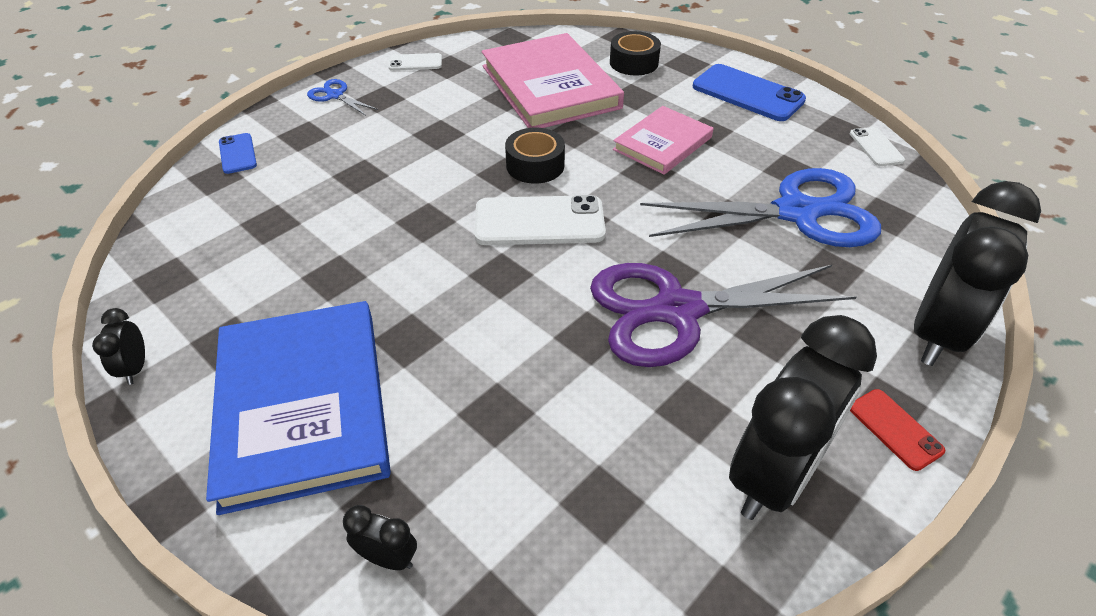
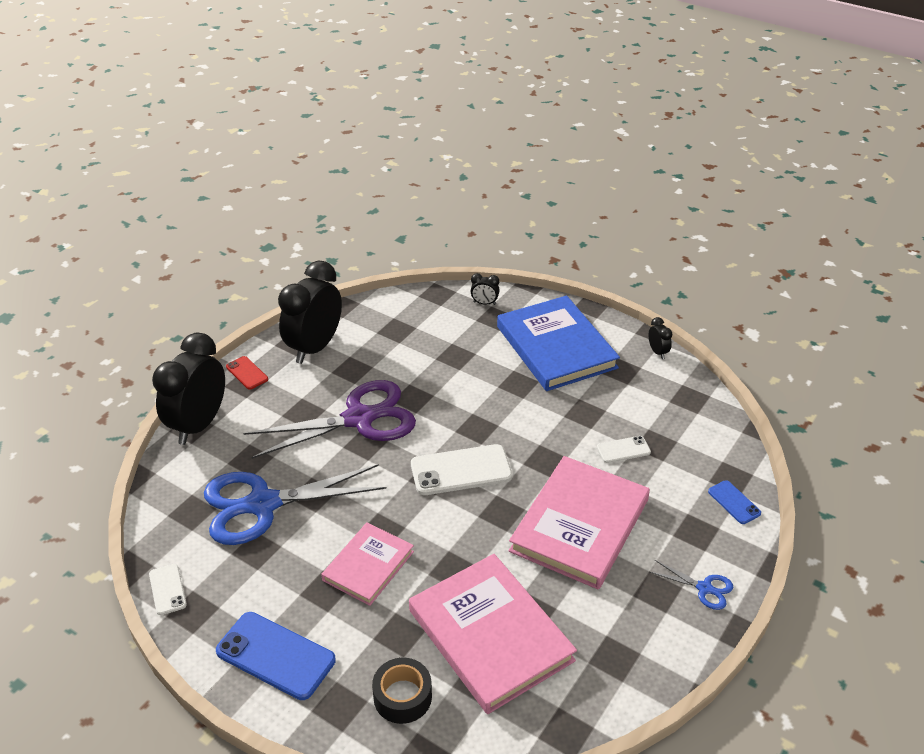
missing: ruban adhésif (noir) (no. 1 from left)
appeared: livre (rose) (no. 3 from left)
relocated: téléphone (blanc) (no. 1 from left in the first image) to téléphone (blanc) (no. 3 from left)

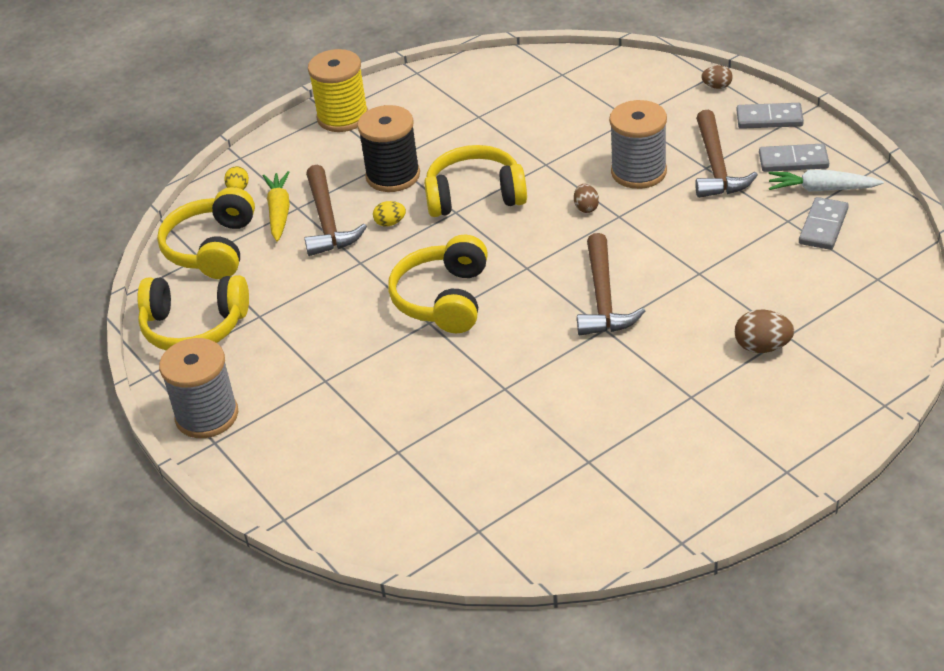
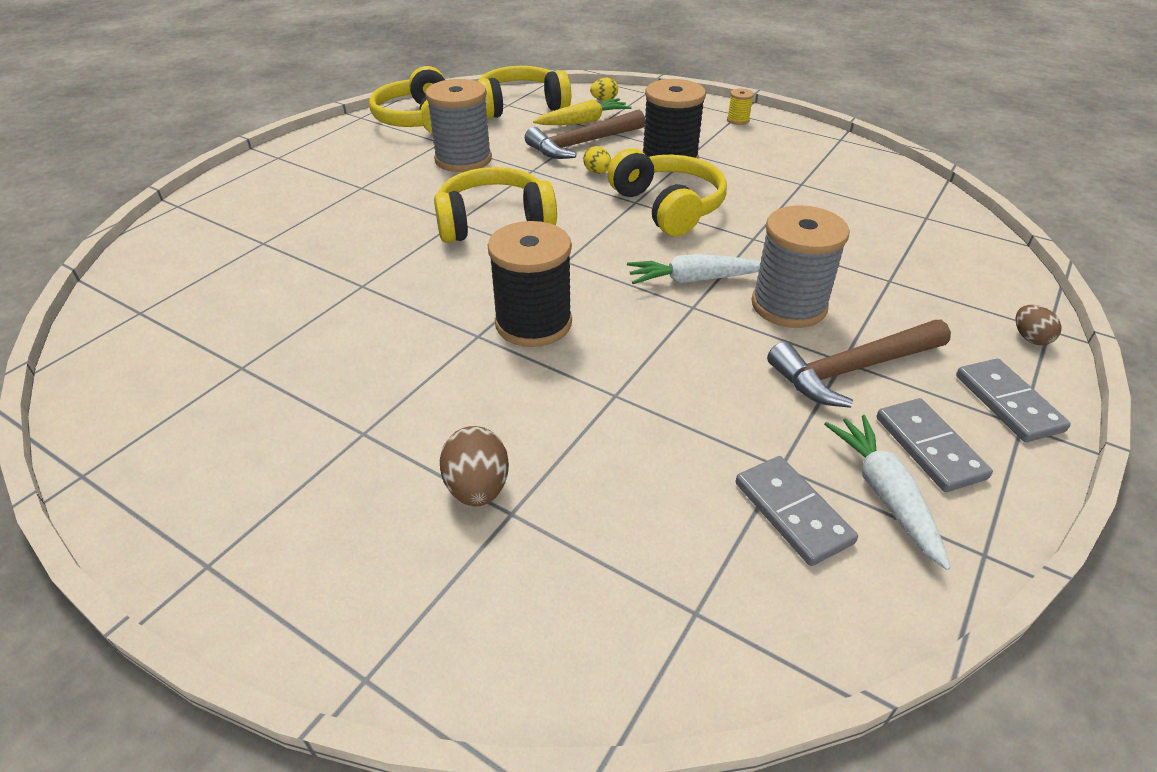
relocated: bobine (gris) (no. 1 from left)
exchanged: marteau (marron) (no. 2 from left) to bobine (noir) (no. 1 from left); œuf (marron) (no. 1 from left) to carotte (blanc) (no. 1 from left)
spun: domino (gris) (no. 3 from left in the first image) 60 degrees clockwise
size: bobine (jaune) x0.43

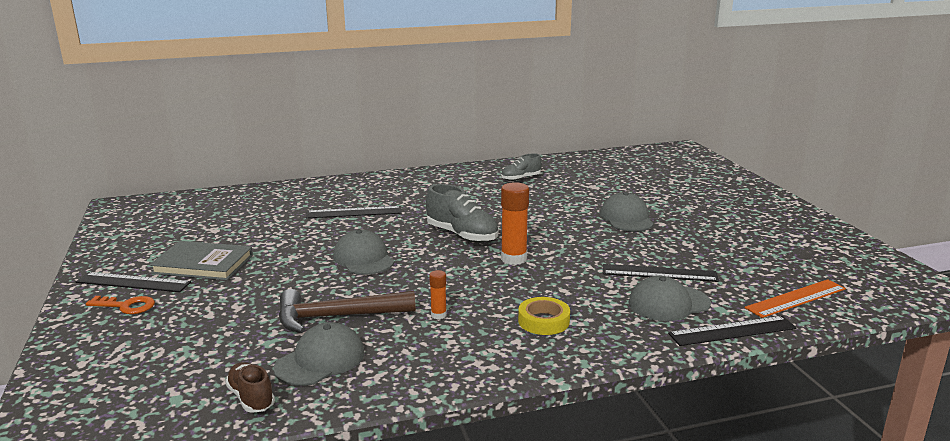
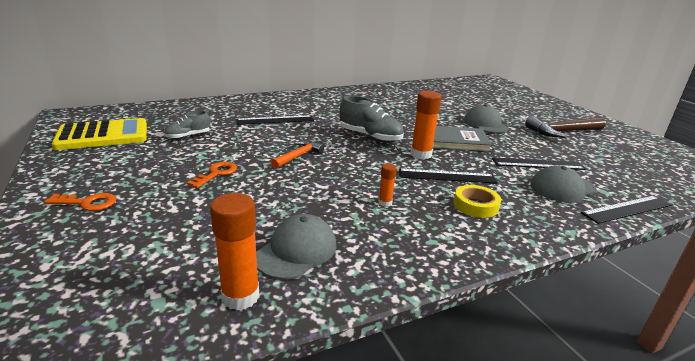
missing: règle (orange)
appeared: calculatrice (jaune); clé (orange) (no. 2 from left)
relocated: chaussure (gris) (no. 2 from left in the first image) to chaussure (gris) (no. 1 from left); règle (noir) (no. 1 from left in the first image) to règle (noir) (no. 2 from left); livre (gris); marteau (marron)
exchanged: chaussure (marron) to bâton de colle (orange) (no. 1 from left); casquette (gris) (no. 2 from left) to marteau (orange)

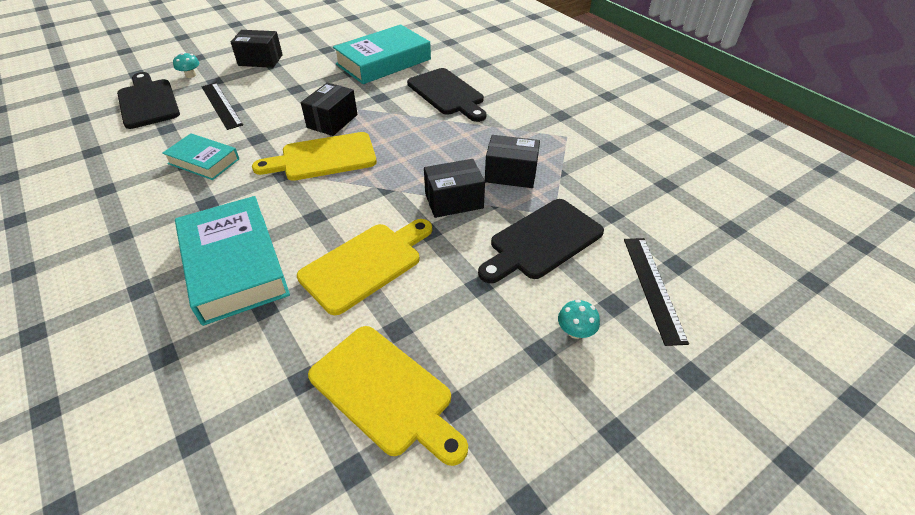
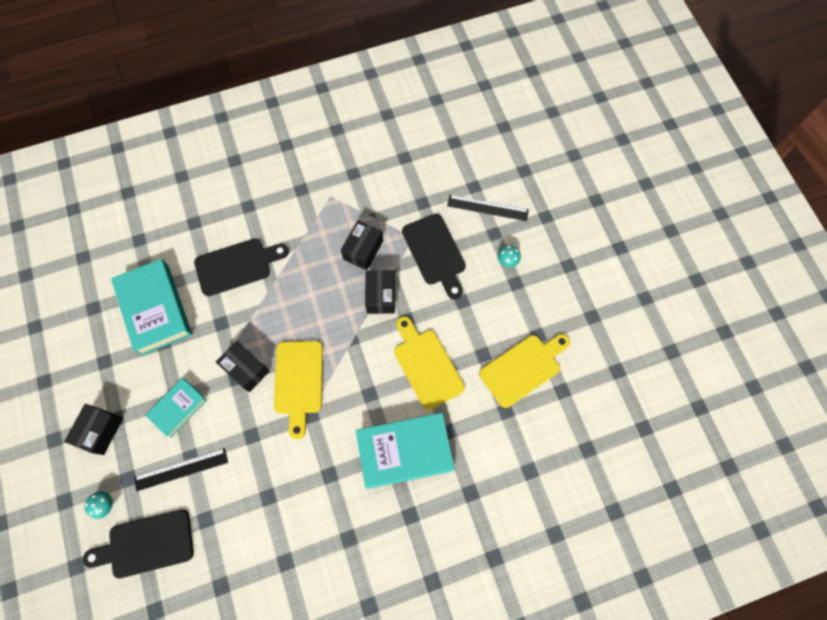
relocated: livre (turquoise) (no. 1 from left in the first image) to livre (turquoise) (no. 2 from left)

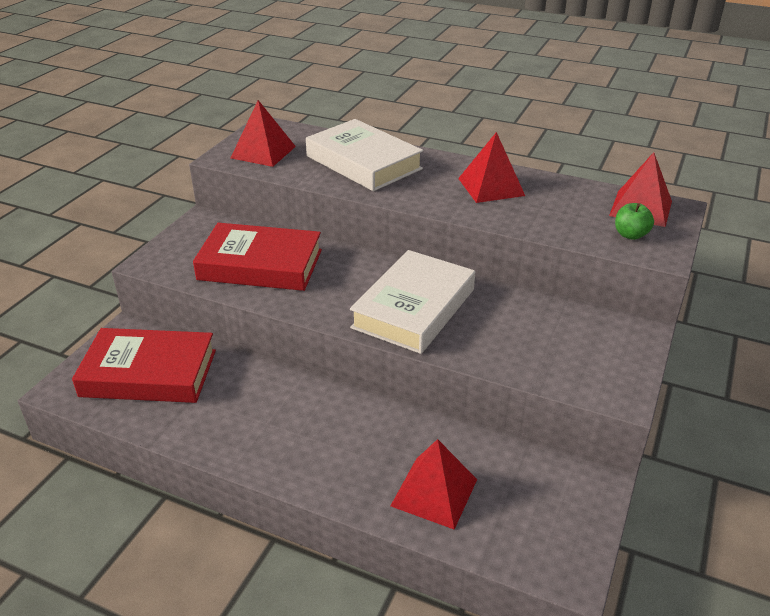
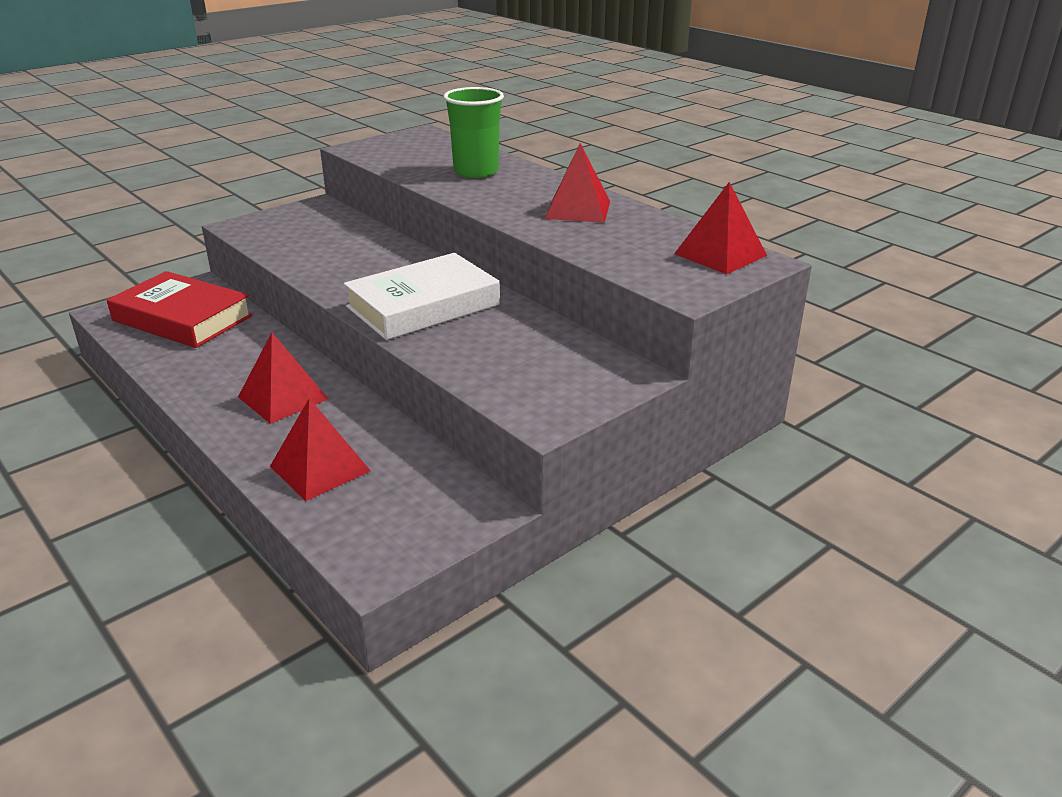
missing: livre (rouge) (no. 2 from left); pomme (vert)
relocated: pyramide (rouge) (no. 1 from left)
exchanged: livre (blanc) (no. 1 from left) to gobelet (vert)

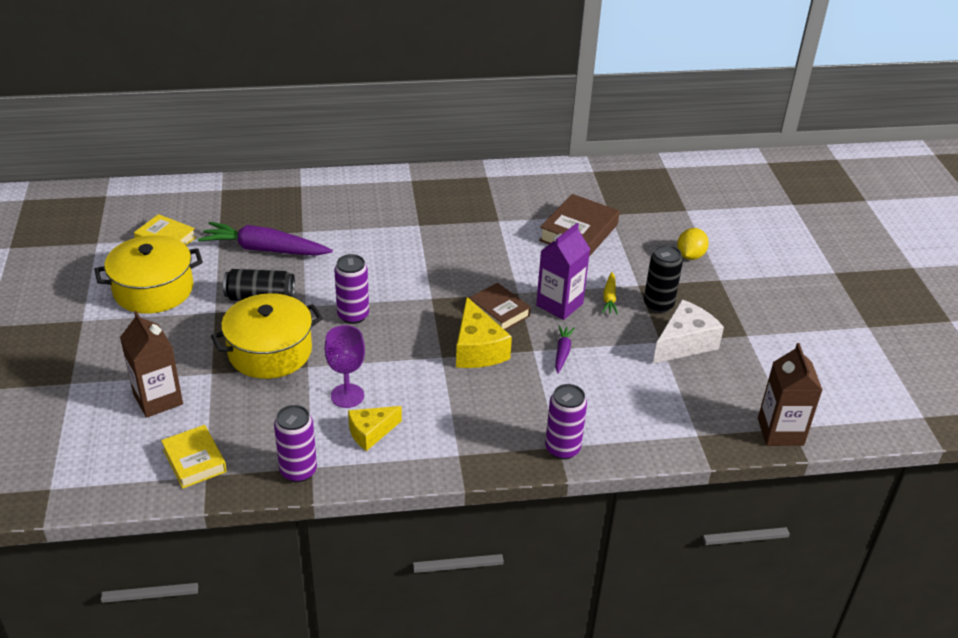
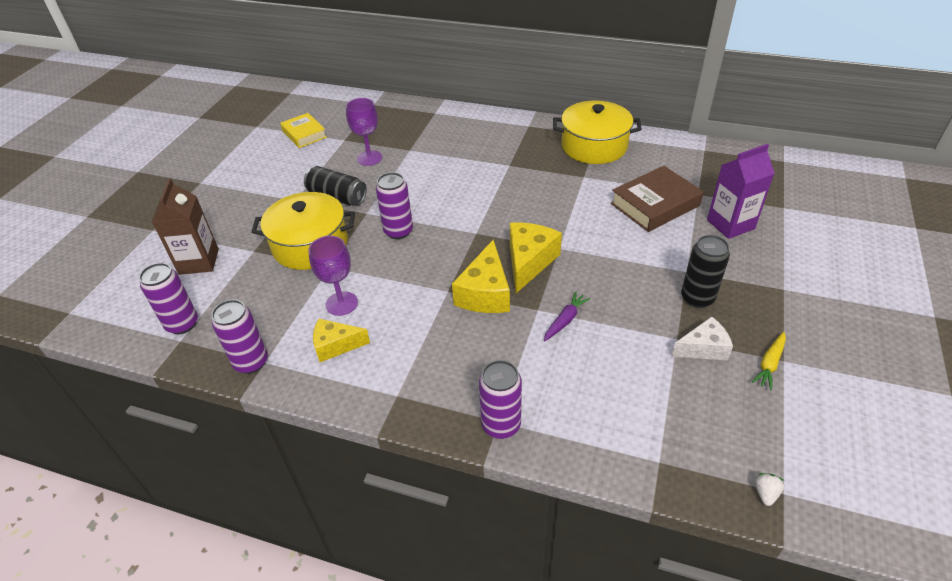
missing: citron (jaune)
relocated: marmite (jaune) (no. 1 from left in the first image) to marmite (jaune) (no. 2 from left); brique de lait (violet); carotte (jaune)
exchanged: livre (jaune) (no. 2 from left) to canette (violet) (no. 1 from left); carotte (violet) (no. 1 from left) to verre à pied (violet) (no. 2 from left); livre (marron) (no. 1 from left) to fromage (jaune) (no. 3 from left); brique de lait (marron) (no. 2 from left) to fraise (blanc)
size: fromage (blanc) x0.66

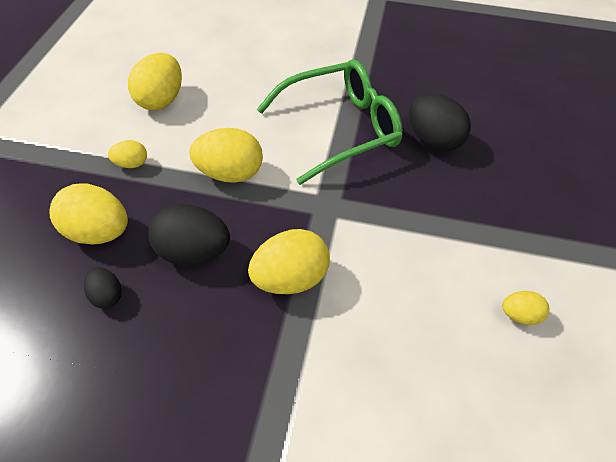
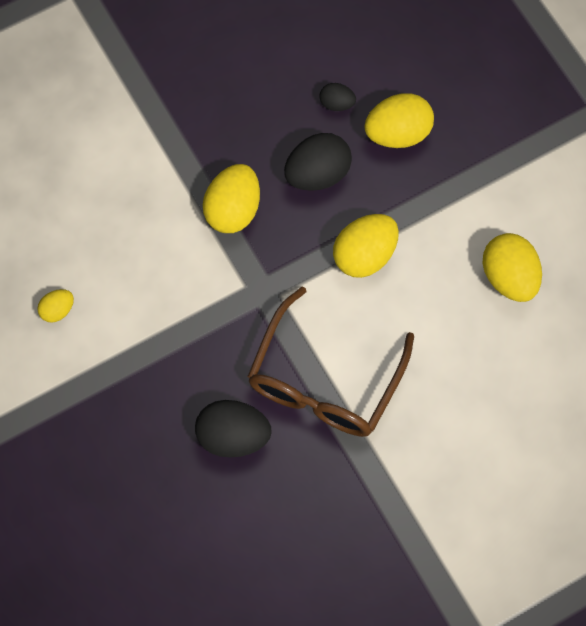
missing: œuf (jaune) (no. 2 from left)
colour: lunettes (vert) to lunettes (marron)

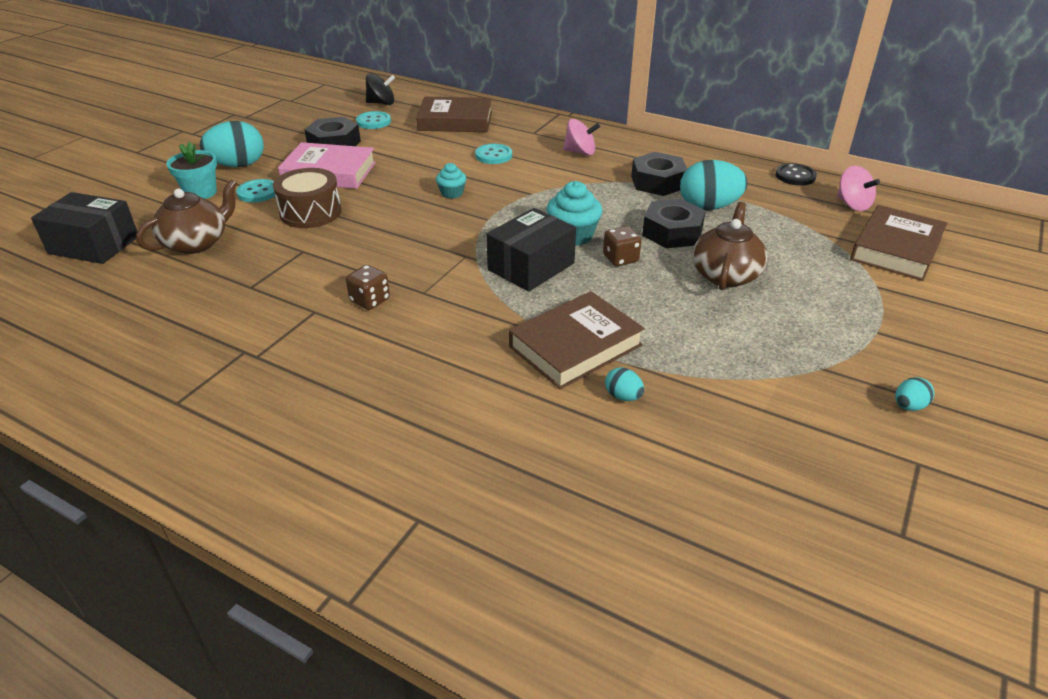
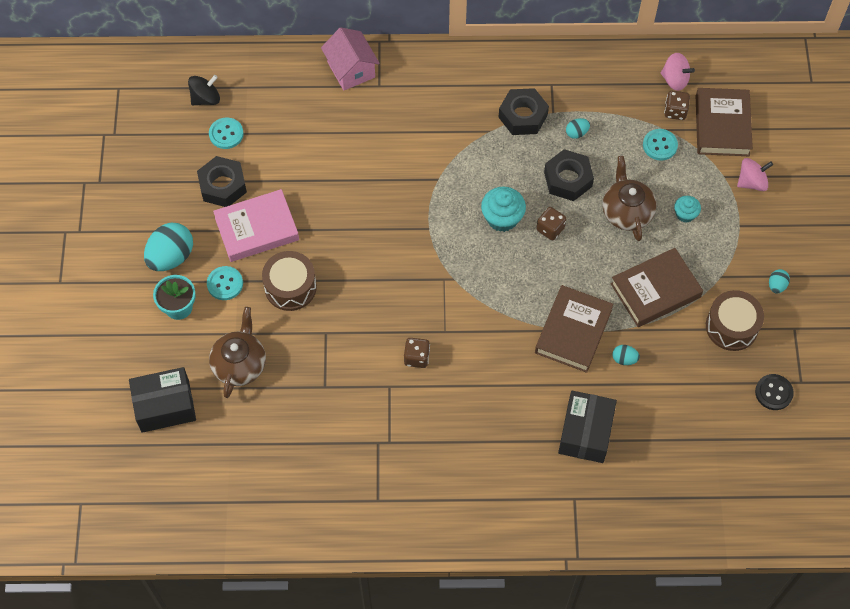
appeared: maison (rose); dé (marron) (no. 3 from left); tambour (marron) (no. 2 from left)
relocated: boîte (noir) (no. 2 from left); livre (marron) (no. 1 from left in the first image) to livre (marron) (no. 2 from left); bouton (turquoise) (no. 3 from left); muffin (turquoise) (no. 1 from left in the first image) to muffin (turquoise) (no. 2 from left); toupie (rose) (no. 1 from left in the first image) to toupie (rose) (no. 2 from left); bouton (noir)
size: œuf (turquoise) (no. 3 from left in the first image) x0.47

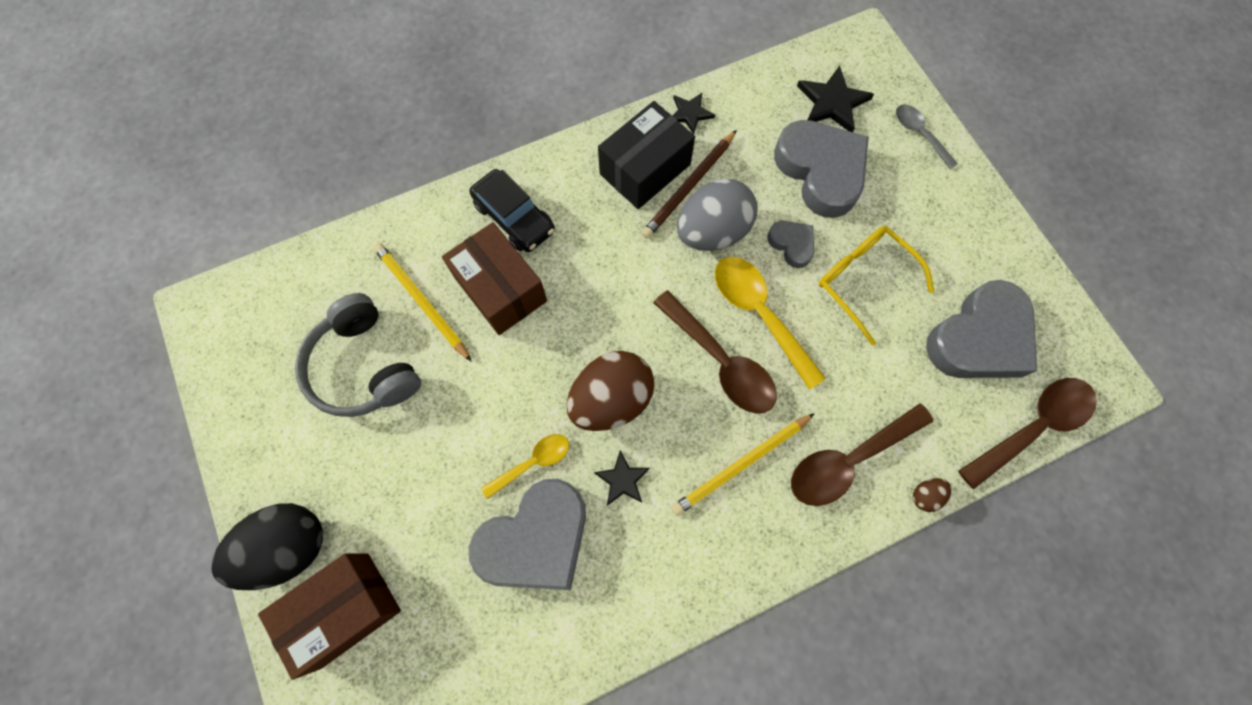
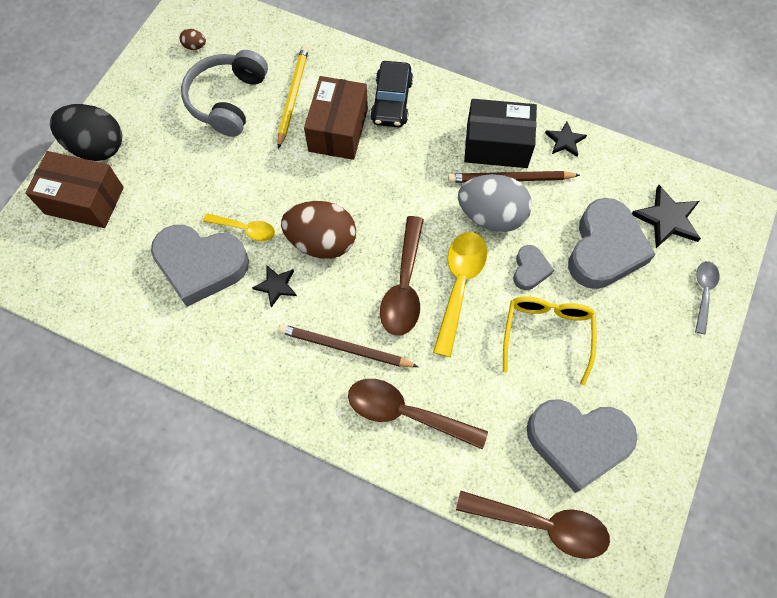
relocated: œuf (marron) (no. 2 from left in the first image) to œuf (marron) (no. 1 from left)
colour: crayon (jaune) (no. 2 from left) to crayon (marron) (no. 1 from left)

